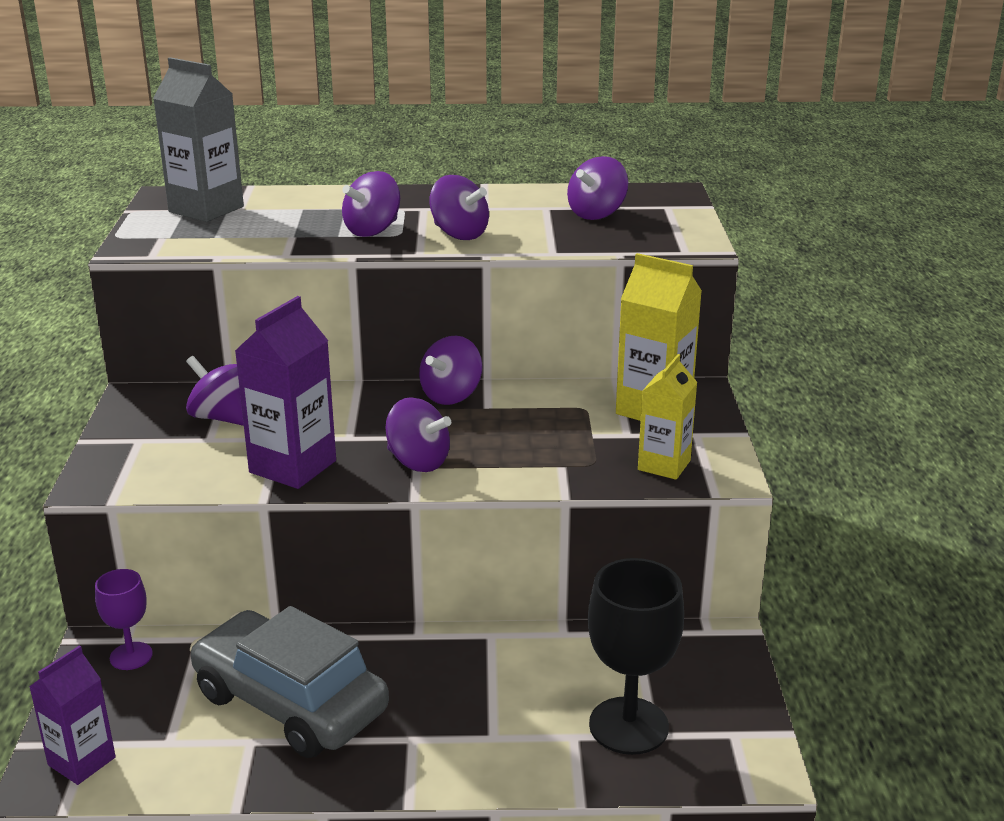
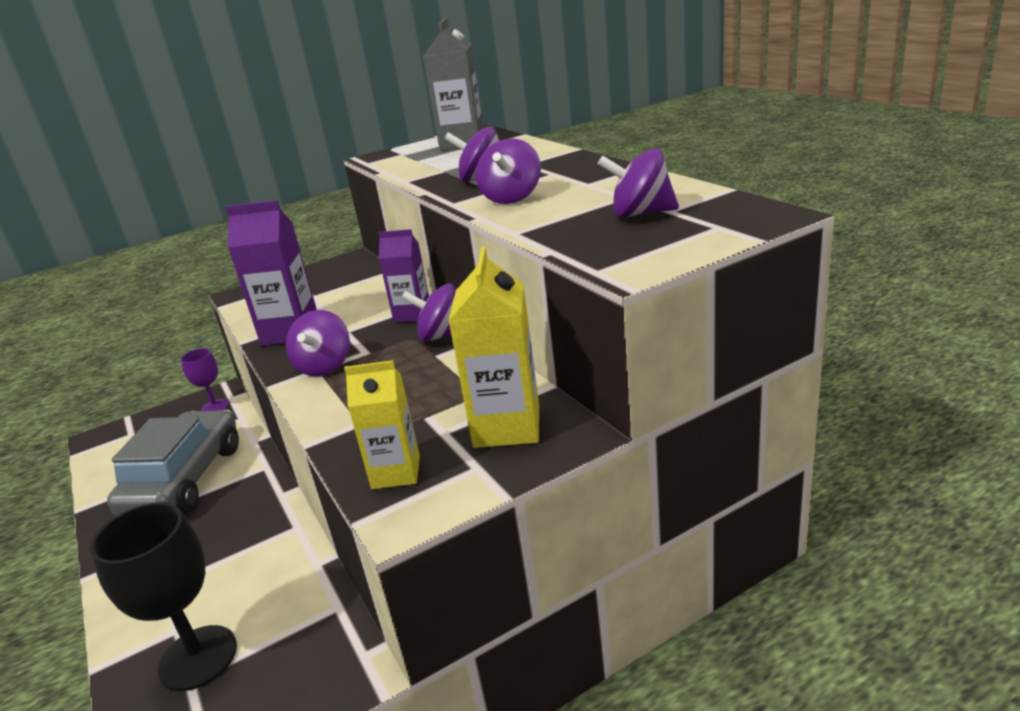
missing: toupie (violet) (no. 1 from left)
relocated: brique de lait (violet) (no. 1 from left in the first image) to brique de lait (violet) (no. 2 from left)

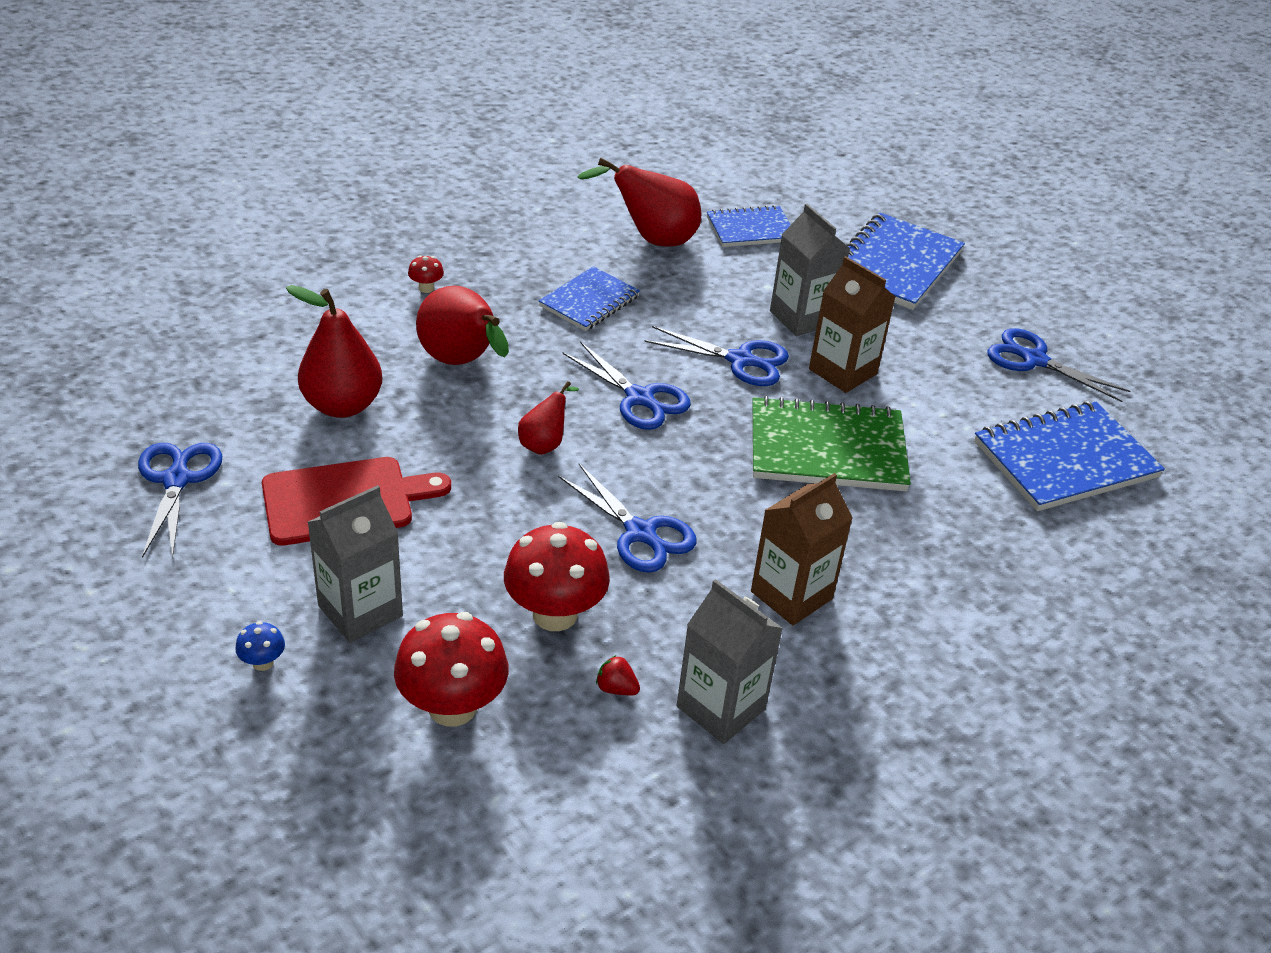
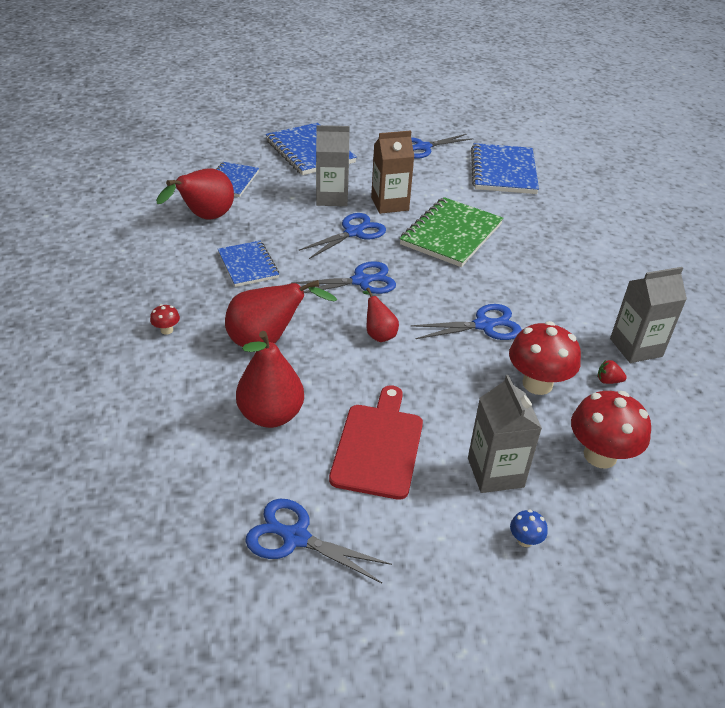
missing: brique de lait (marron) (no. 1 from left)
spun: fraise (rouge) 45 degrees clockwise

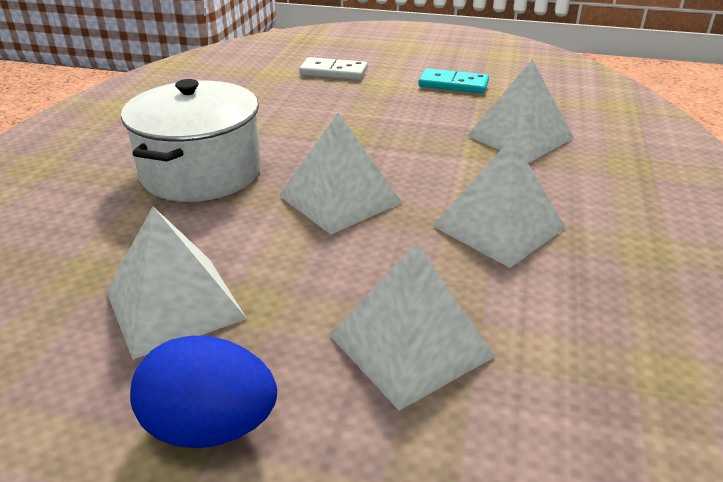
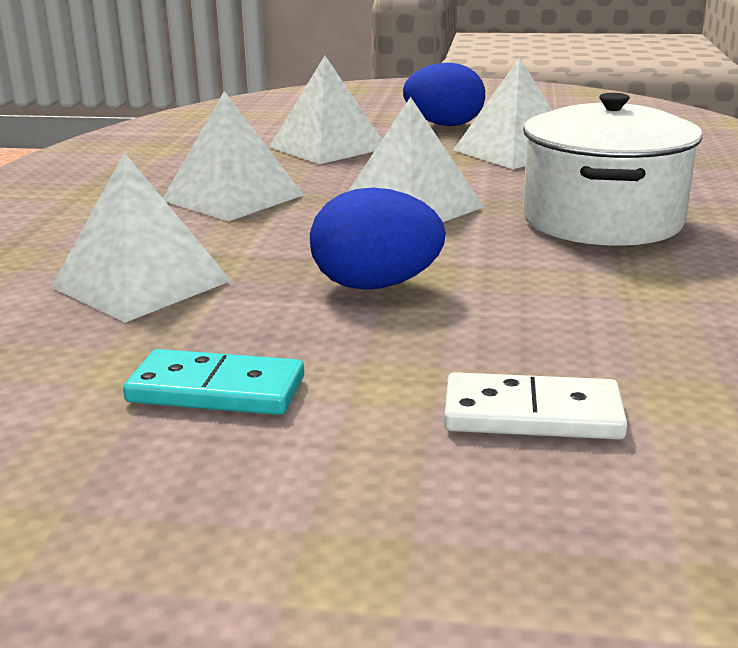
appeared: œuf (bleu) (no. 1 from left)

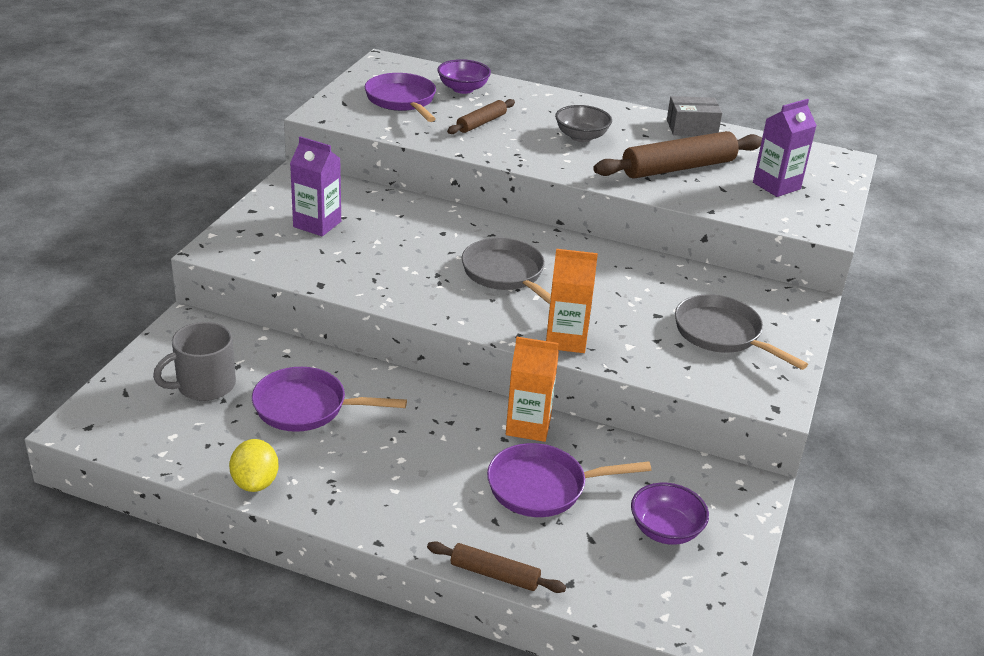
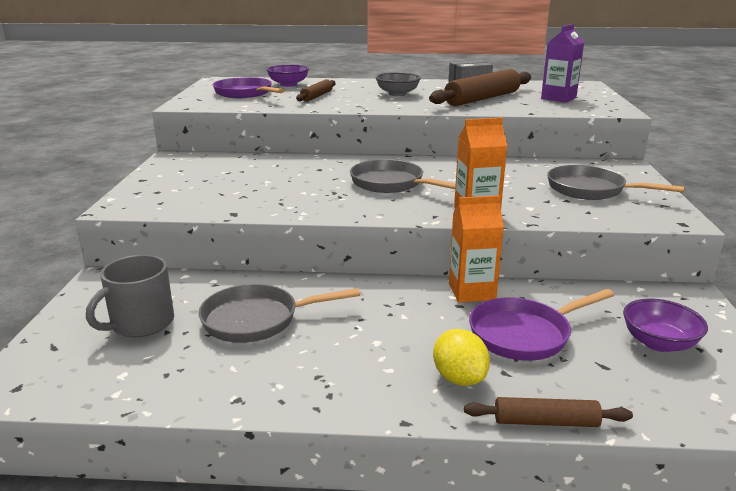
missing: brique de lait (violet) (no. 1 from left)
relocated: citron (jaune)
colour: poêle (violet) (no. 1 from left) to poêle (gris) (no. 1 from left)

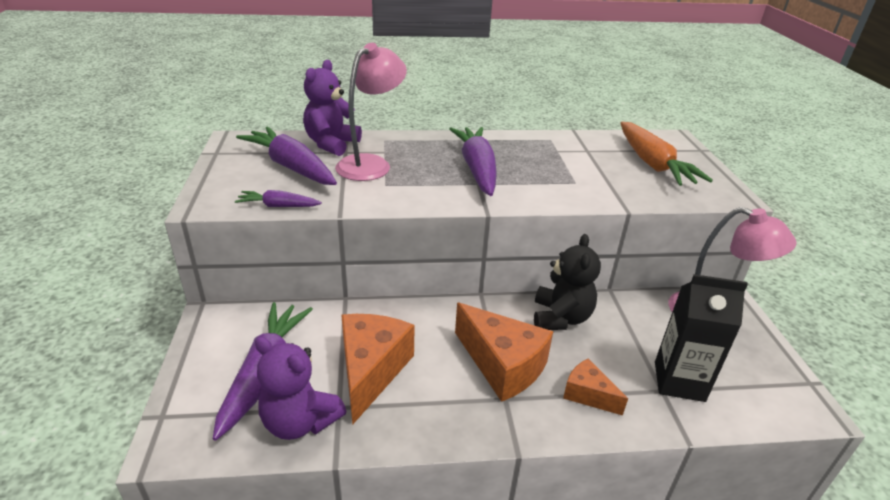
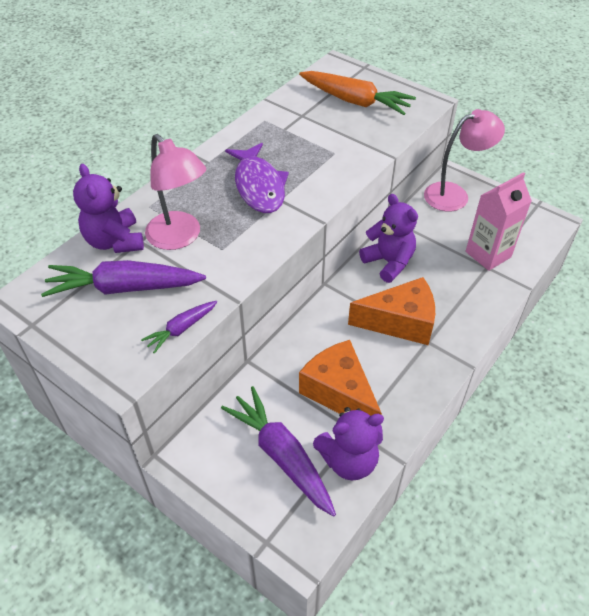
missing: fromage (orange) (no. 3 from left)
exchanged: carotte (violet) (no. 4 from left) to poisson (violet)
colour: ours en peluche (noir) to ours en peluche (violet) (no. 3 from left); brique de lait (noir) to brique de lait (rose)
spun: lampe (rose) (no. 1 from left) 150 degrees clockwise

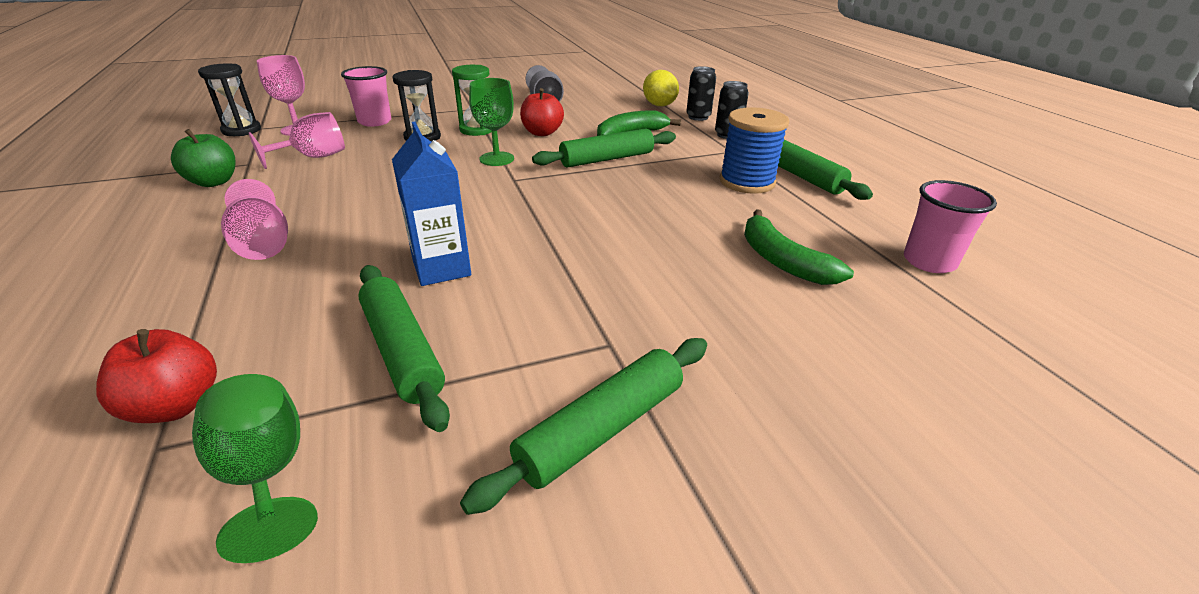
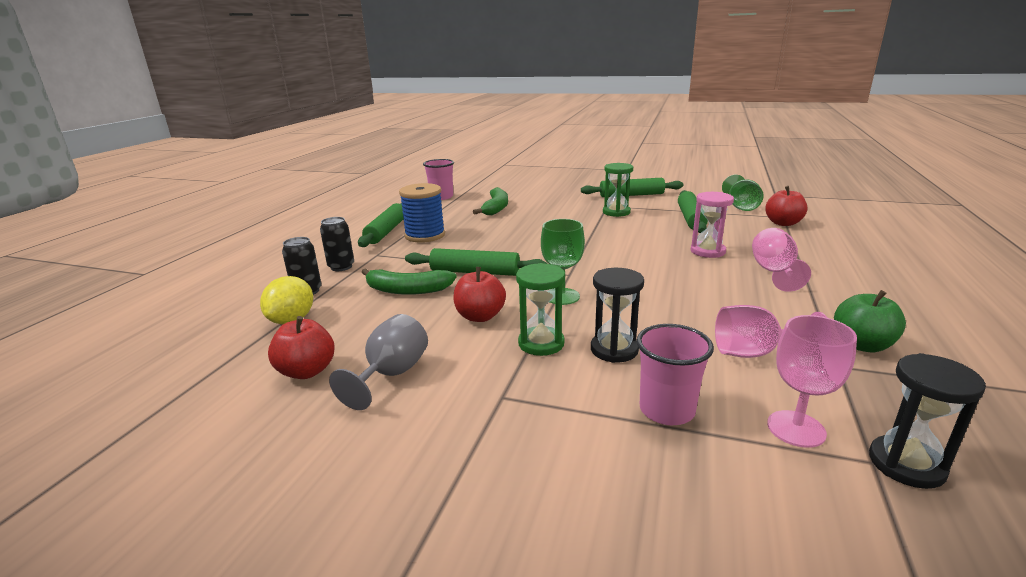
missing: brique de lait (bleu)
appeared: pomme (rouge) (no. 1 from left); sablier (vert) (no. 2 from left); sablier (rose)

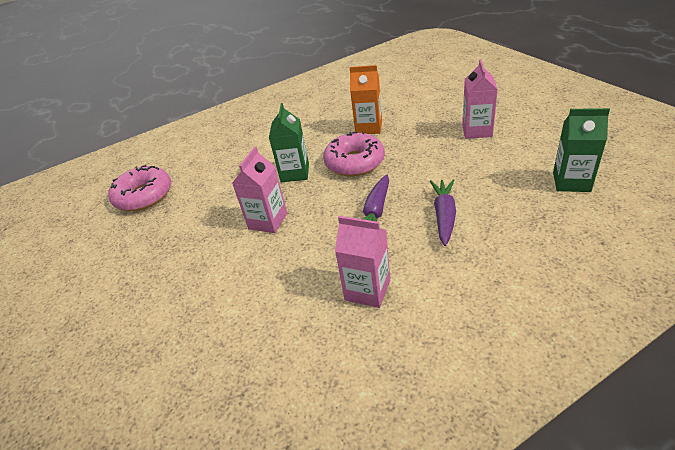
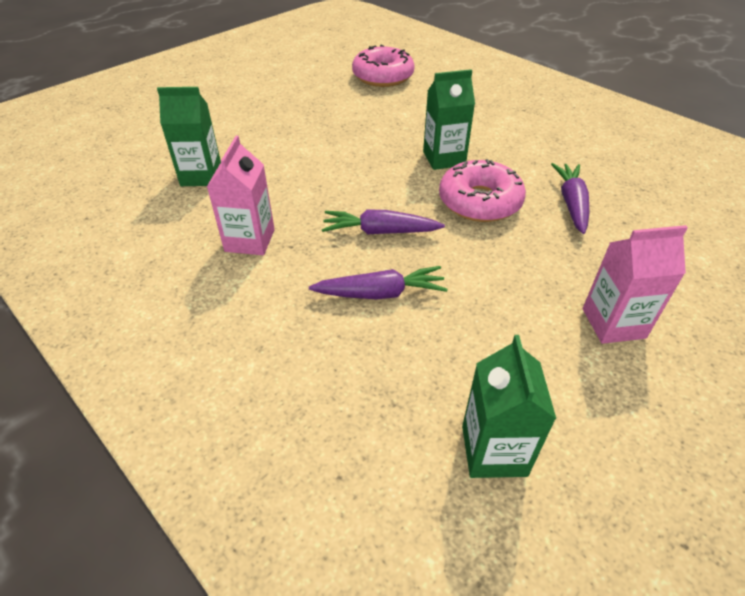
missing: brique de lait (rose) (no. 1 from left)
appeared: brique de lait (vert) (no. 1 from left)
exchanged: brique de lait (orange) to carotte (violet) (no. 3 from left)

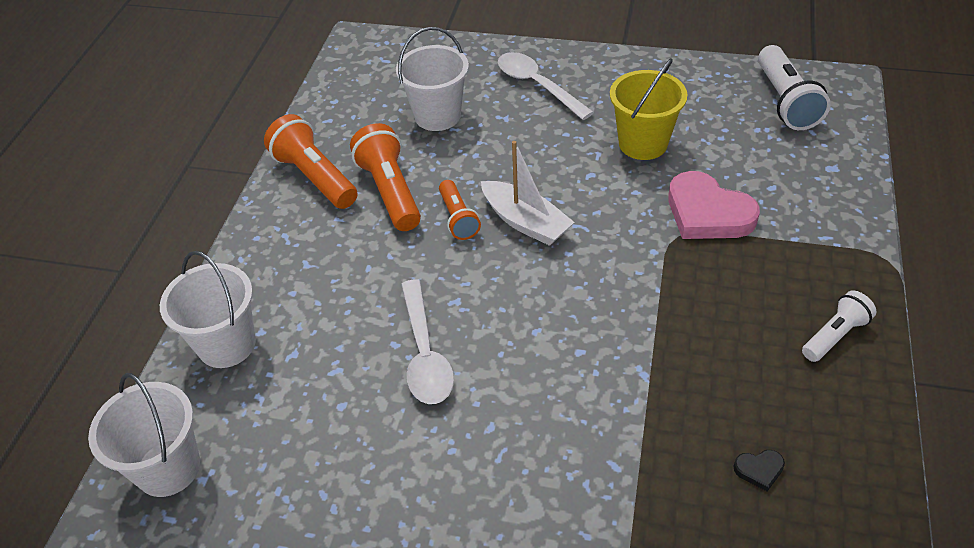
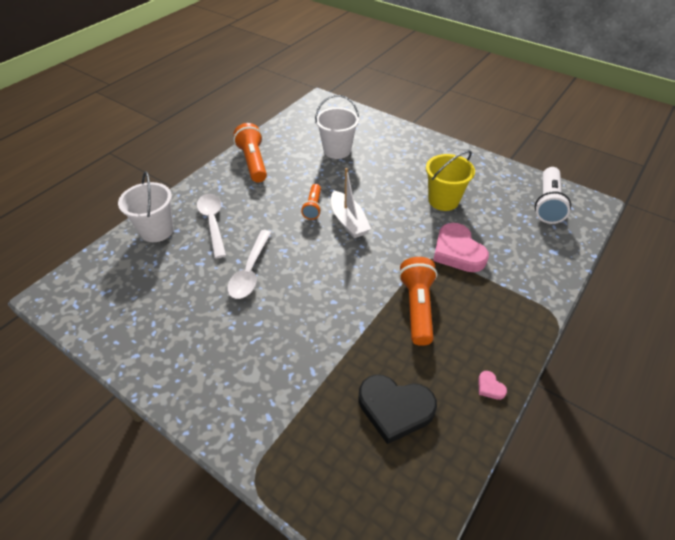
missing: seau (blanc) (no. 1 from left); lampe de poche (blanc) (no. 2 from left)
appeared: cœur (rose) (no. 2 from left)
relocated: cuillère (blanc) (no. 2 from left in the first image) to cuillère (blanc) (no. 1 from left); lampe de poche (orange) (no. 2 from left in the first image) to lampe de poche (orange) (no. 3 from left)
size: cœur (noir) x2.40

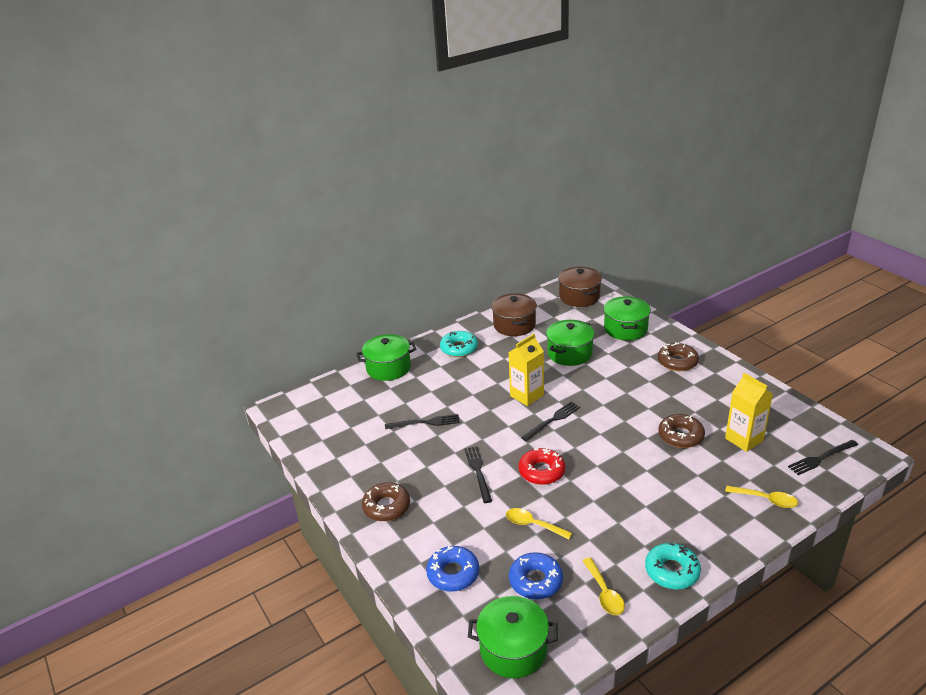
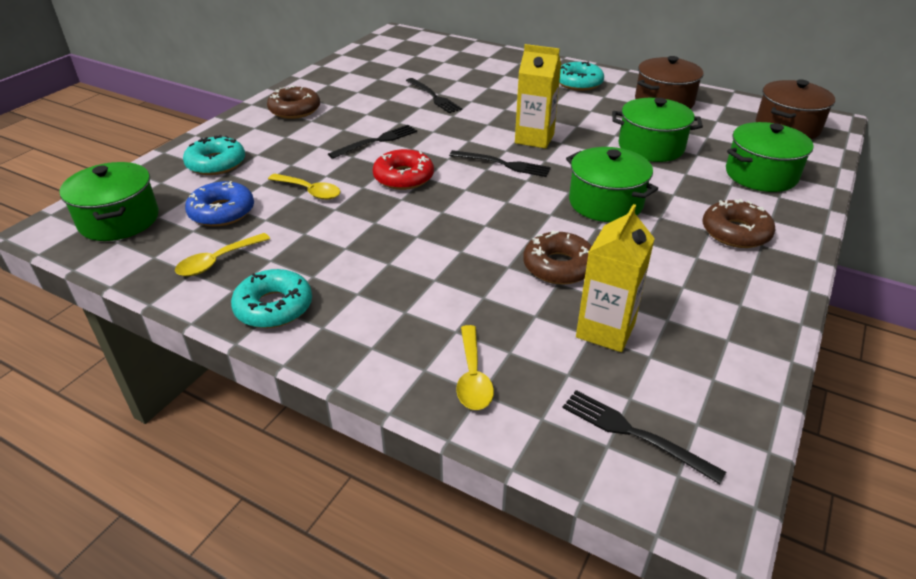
relocated: marmite (vert) (no. 1 from left in the first image) to marmite (vert) (no. 2 from left)
colour: beignet (bleu) (no. 1 from left) to beignet (turquoise) (no. 1 from left)
spun: cuillère (jaune) (no. 1 from left in the first image) 120 degrees clockwise

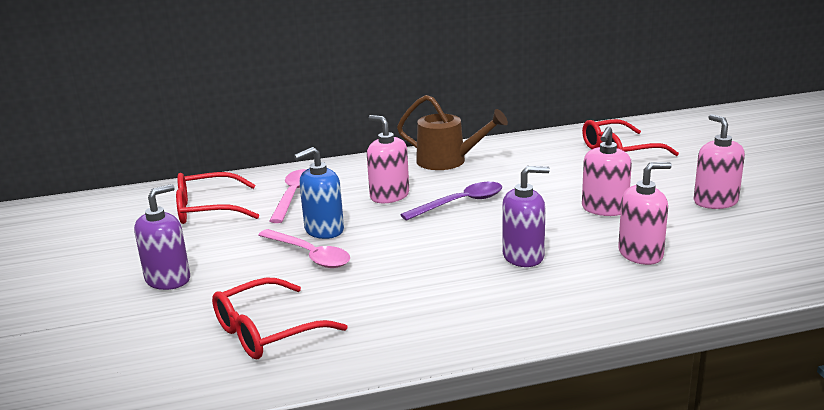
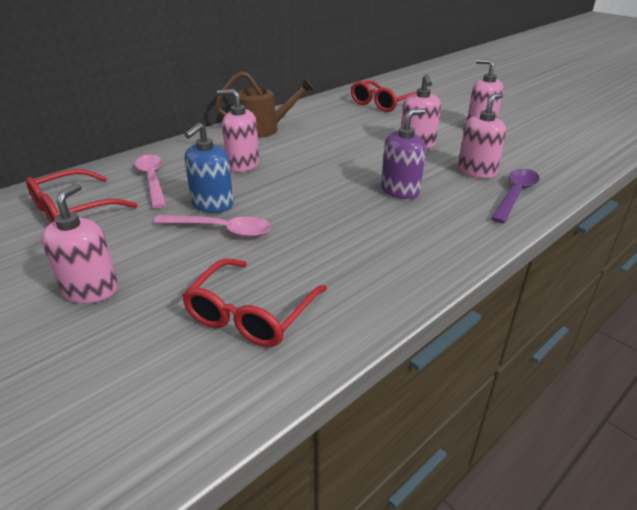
relocated: cuillère (violet)
colour: distributeur de savon (violet) (no. 1 from left) to distributeur de savon (rose) (no. 1 from left)

